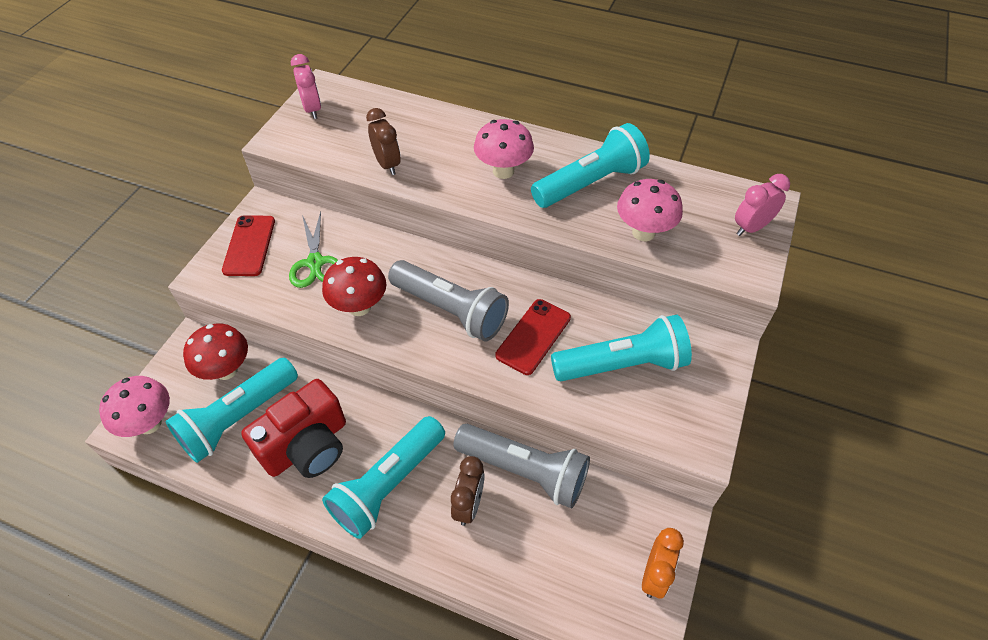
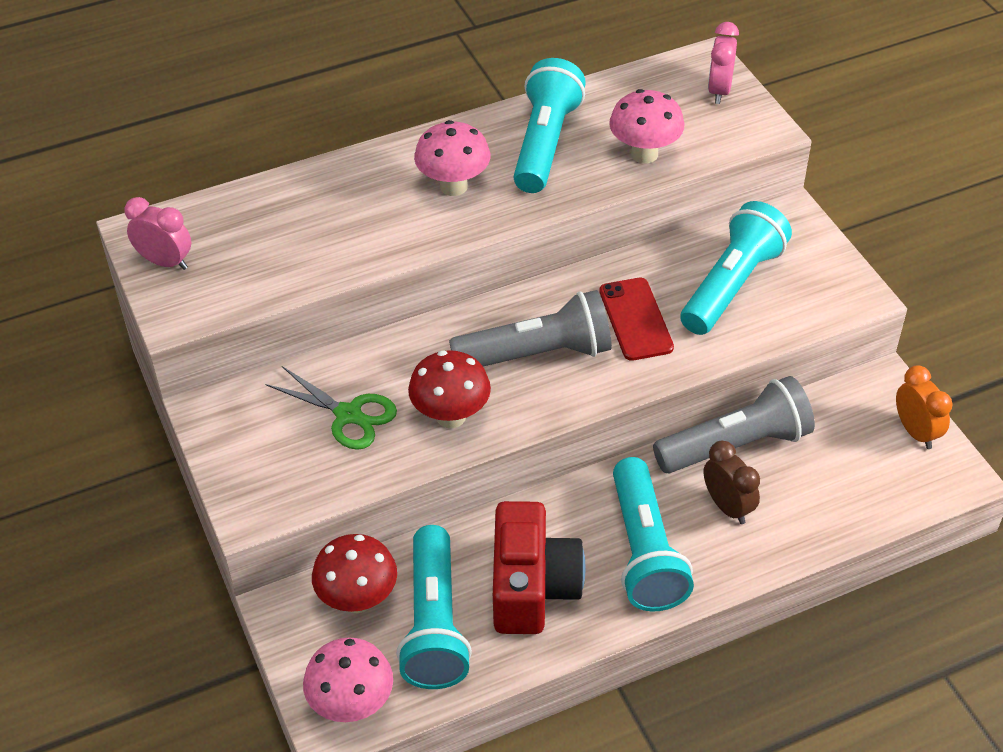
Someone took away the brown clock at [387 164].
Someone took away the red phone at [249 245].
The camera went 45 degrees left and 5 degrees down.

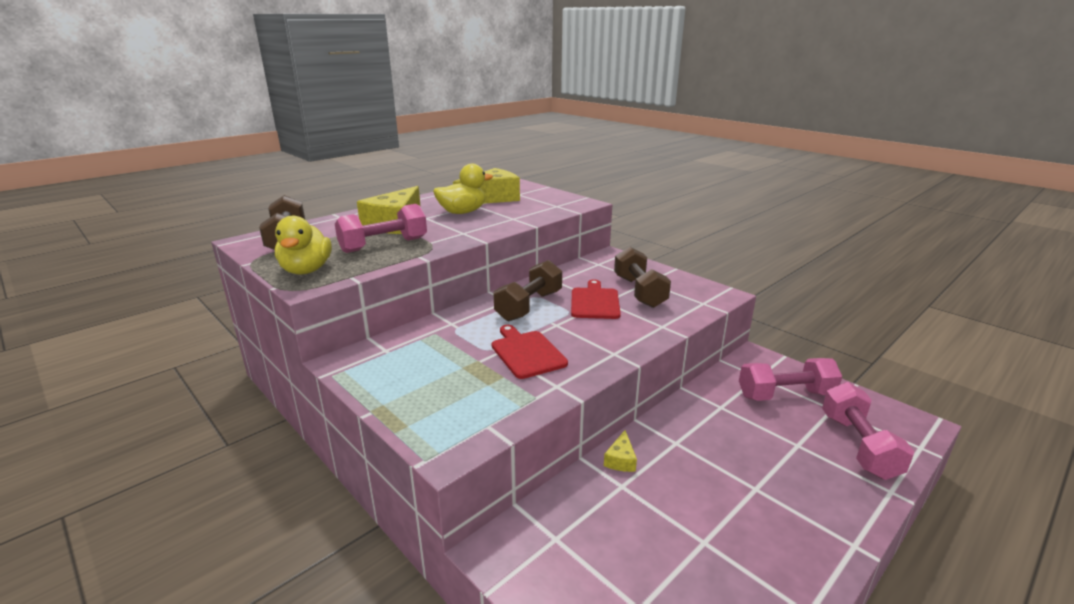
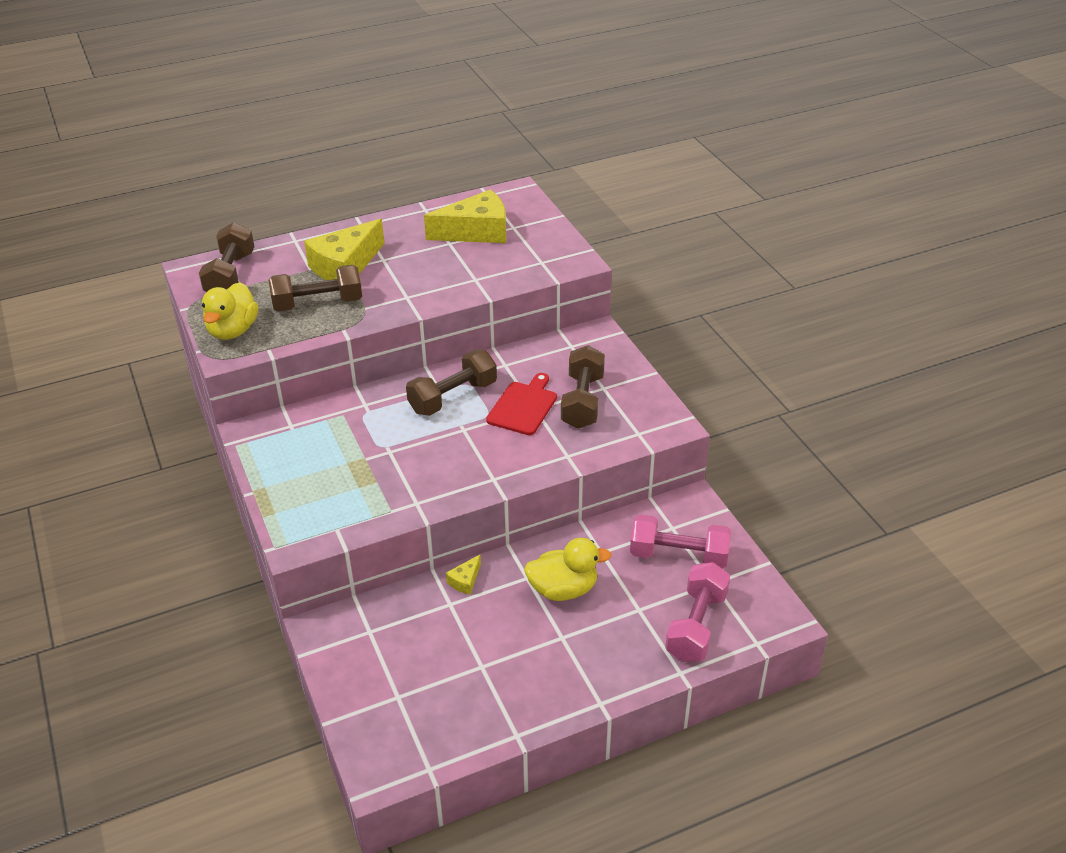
Someone carried the yellow duck from [462 212] to [563 589].
Someone repainted the pink dumbbell at [384 245], which became the brown dumbbell at [318 304].
Someone took away the red cutting board at [527 352].
The camera went 20 degrees right and 15 degrees up.

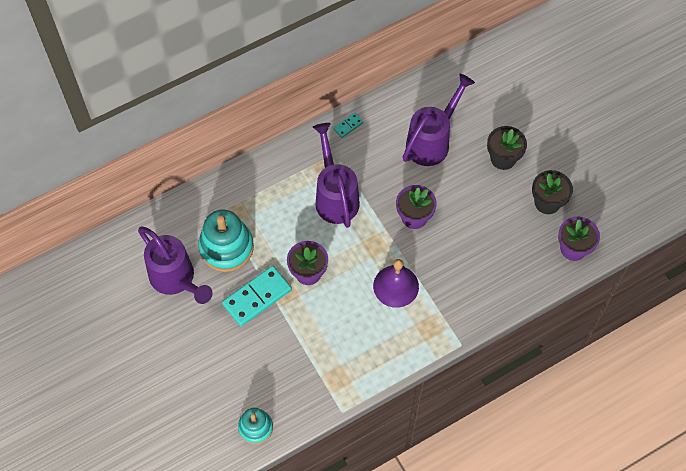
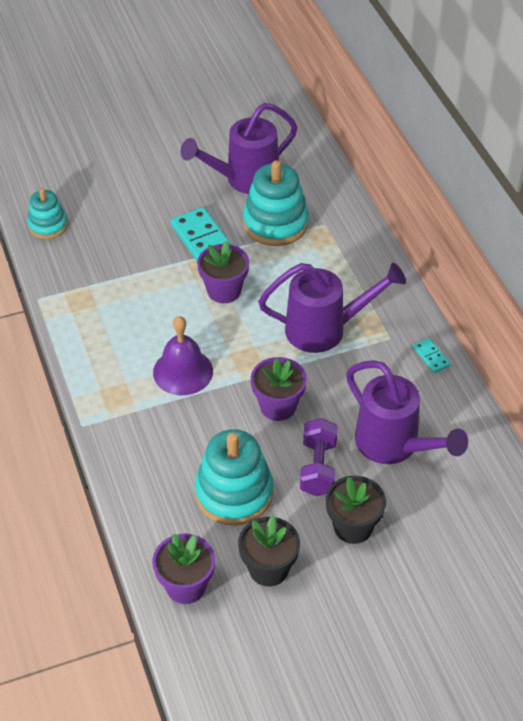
Someone put down the purple dumbbell at [318 468].
Someone put down the turquoise stacking toy at [234 493].
The camera went 100 degrees right and 15 degrees down.

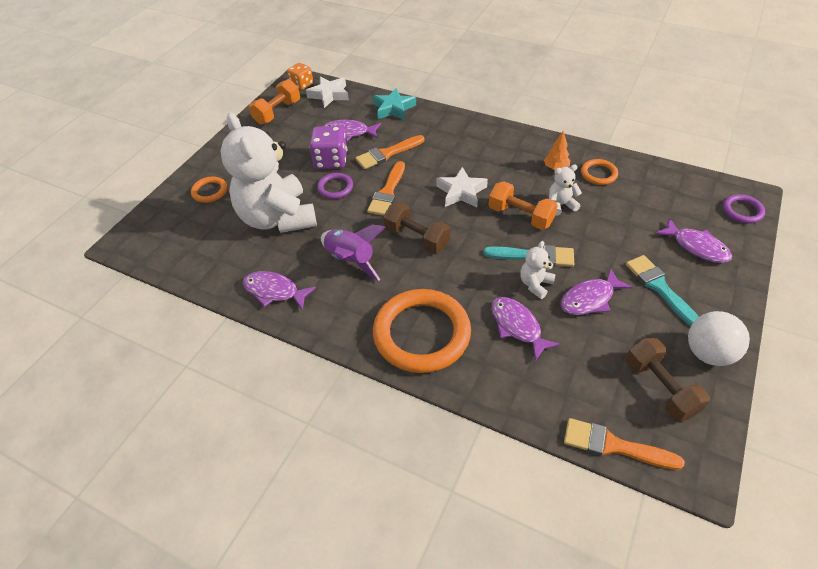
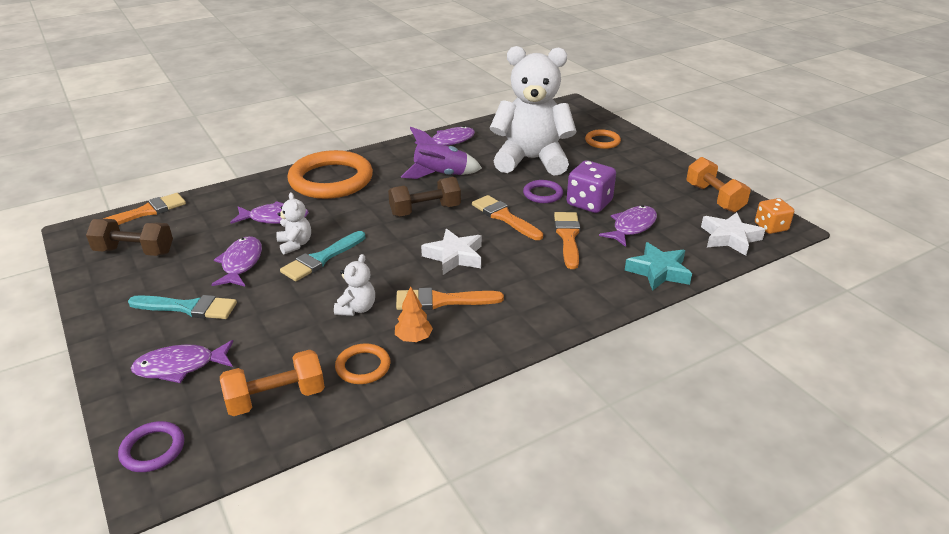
Someone carried the orange dumbbell from [520 216] to [276 398].
Someone took away the white ball at [708 353].
Someone put down the orange brush at [442 301].
The camera went 120 degrees right and 15 degrees down.

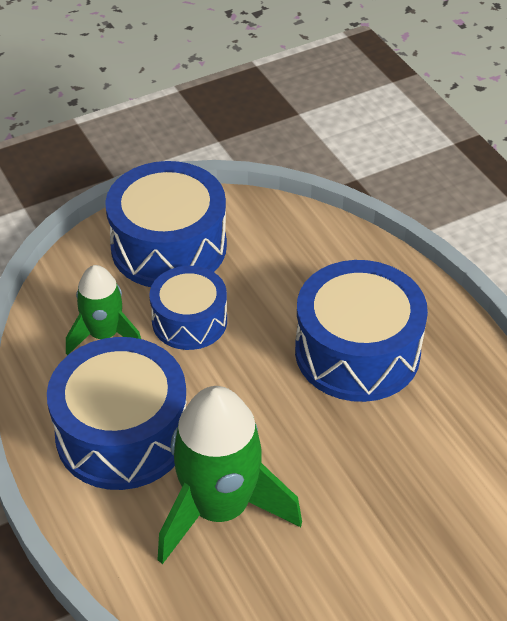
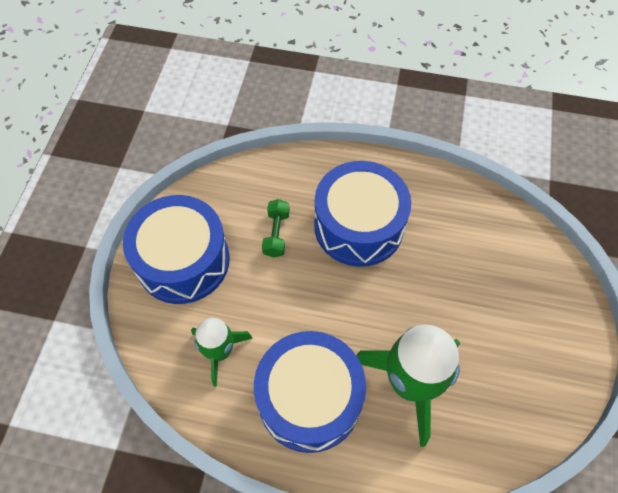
Someone took away the blue drum at [189 321].
Someone put down the green dumbbell at [276 233].
The camera went 50 degrees left and 15 degrees up.

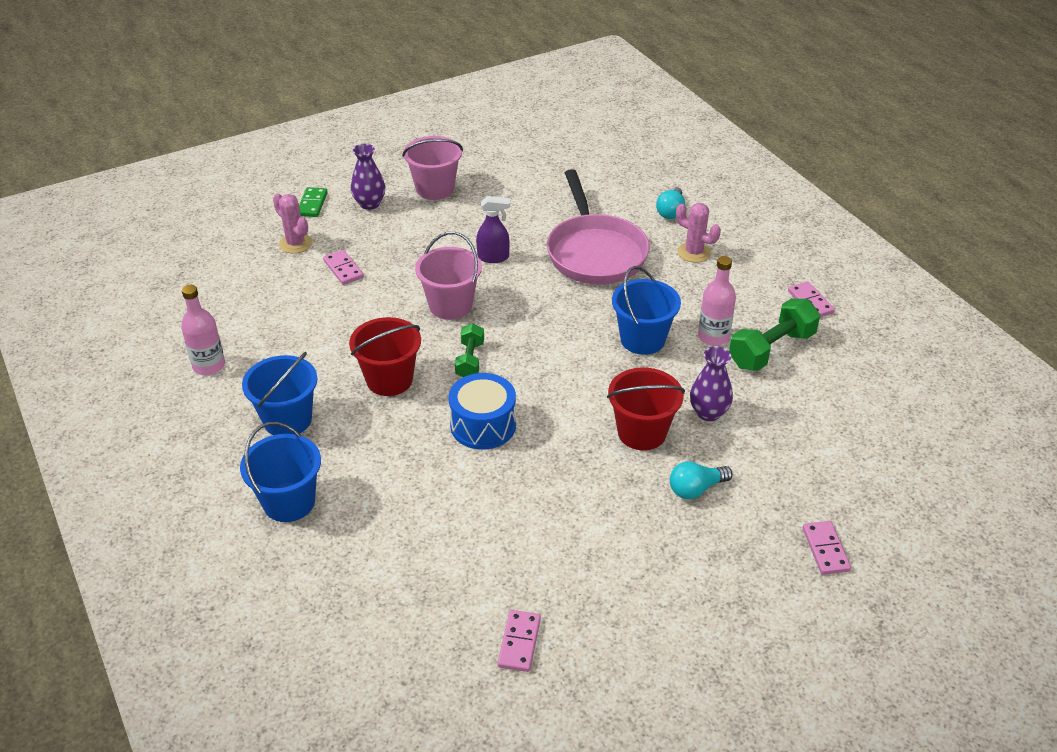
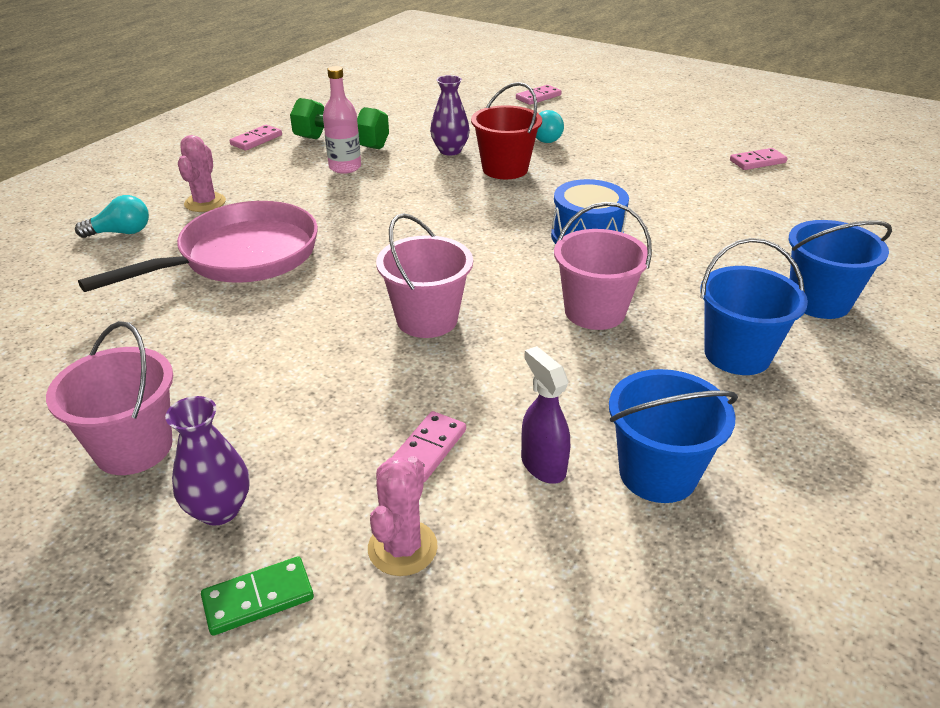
Someone carried the purple spray bottle from [493 257] to [542 465].
Someone carried the blue bucket from [642 339] to [657 473].
Someone took away the pink bottle at [209 366].
Someone repainted the red bucket at [389 380], which became the pink bucket at [594 312].
Someone took away the green dumbbell at [470 360].
The camera went 120 degrees left and 5 degrees down.

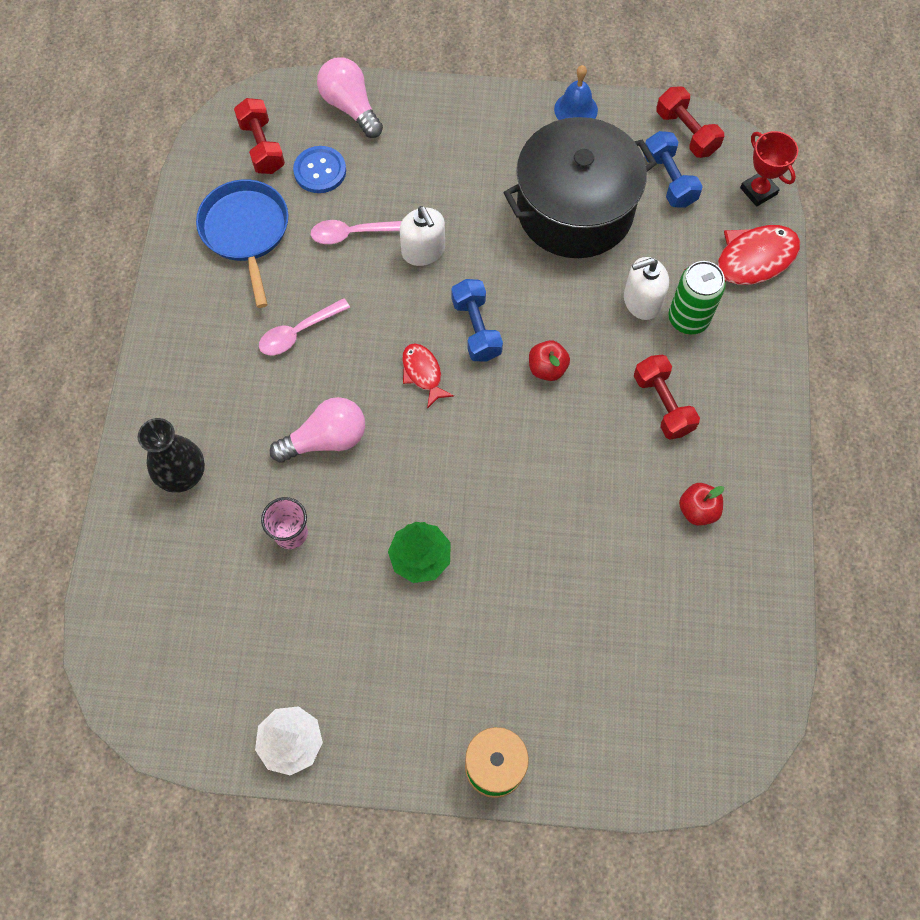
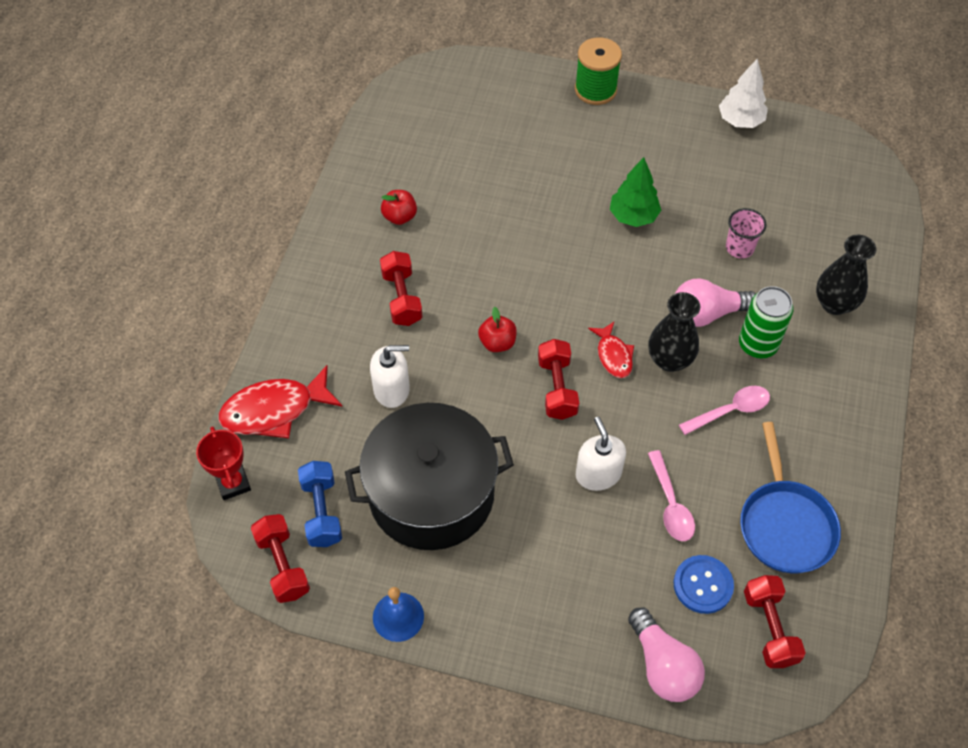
Someone rotated the pink spoon at [352 233] by 75 degrees clockwise.
Someone carried the green can from [688 318] to [757 344].
Someone repainted the blue dumbbell at [476 329], which became the red dumbbell at [557 388].
Someone put down the black vase at [669 360].
The camera went 170 degrees left and 10 degrees down.

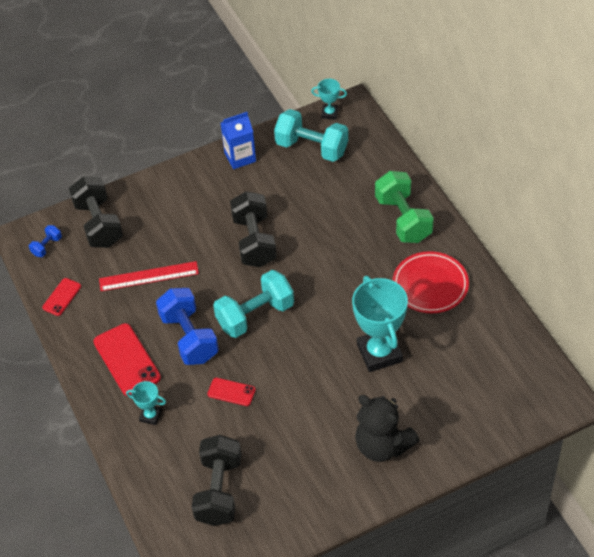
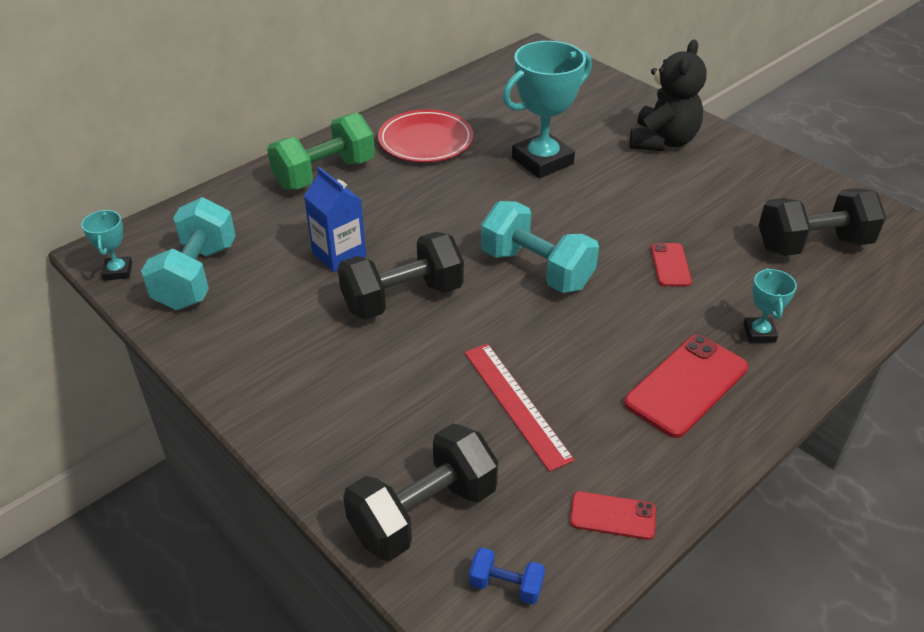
Someone carried the blue carton from [240 157] to [339 254].
Someone took away the blue dumbbell at [189 337].
The camera went 110 degrees left and 10 degrees down.

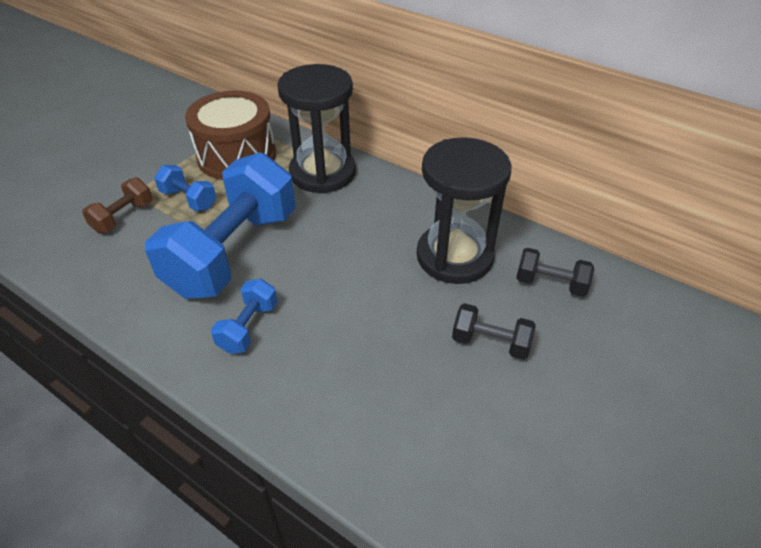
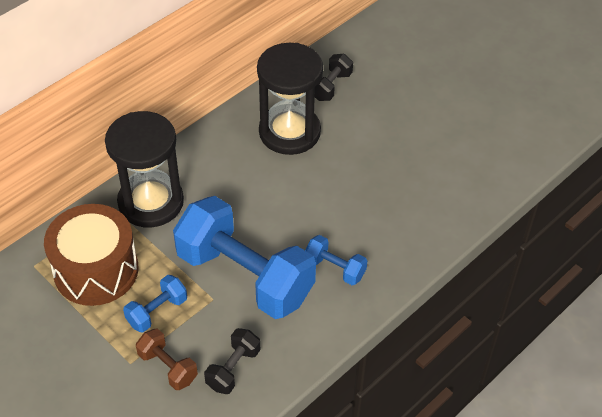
Someone carried the black dumbbell from [490 342] to [233 369].
The camera went 80 degrees left and 5 degrees up.

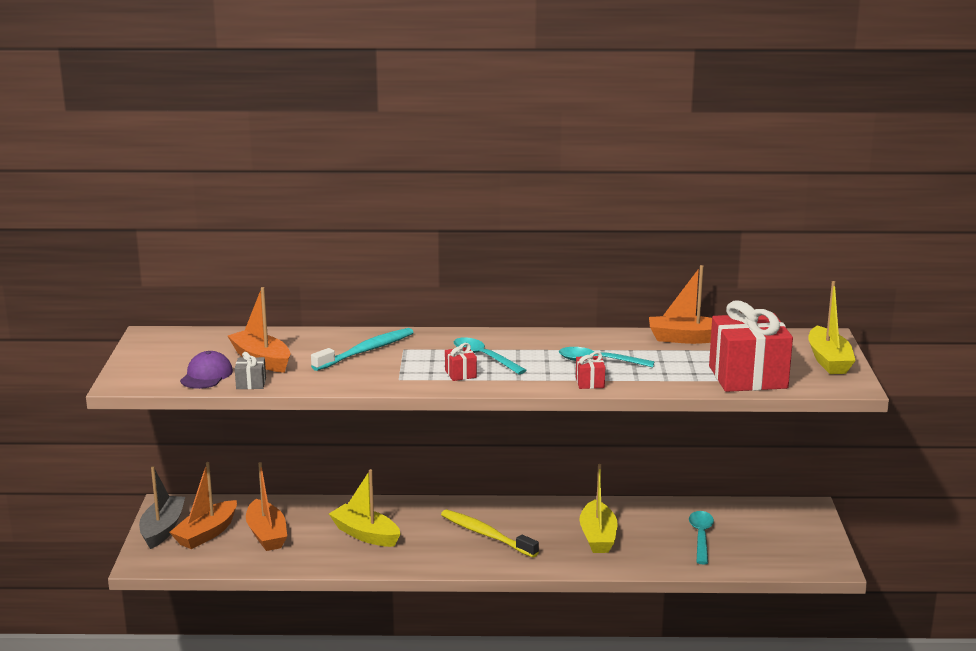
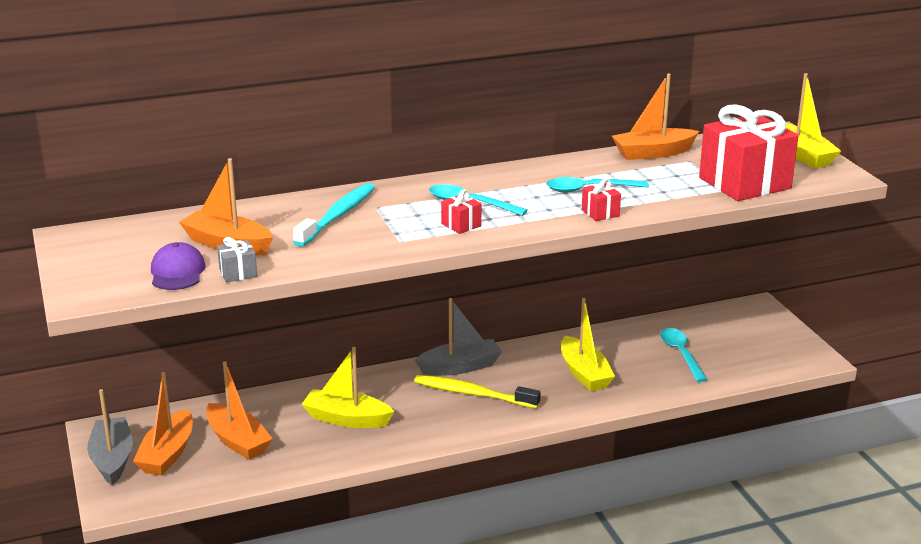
Someone put down the grey boat at [460 367].
The camera went 20 degrees left and 5 degrees up.

